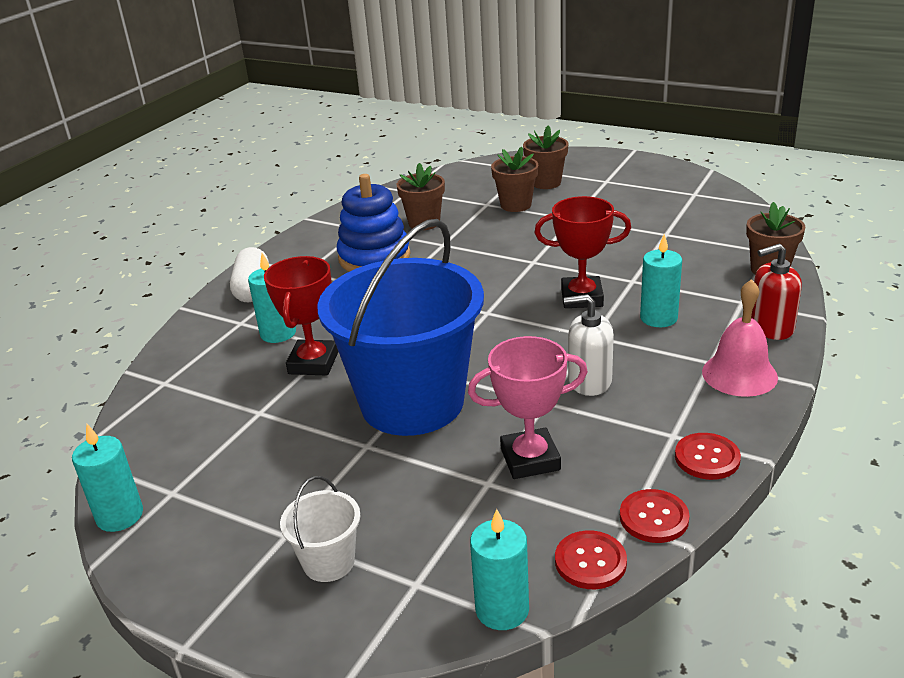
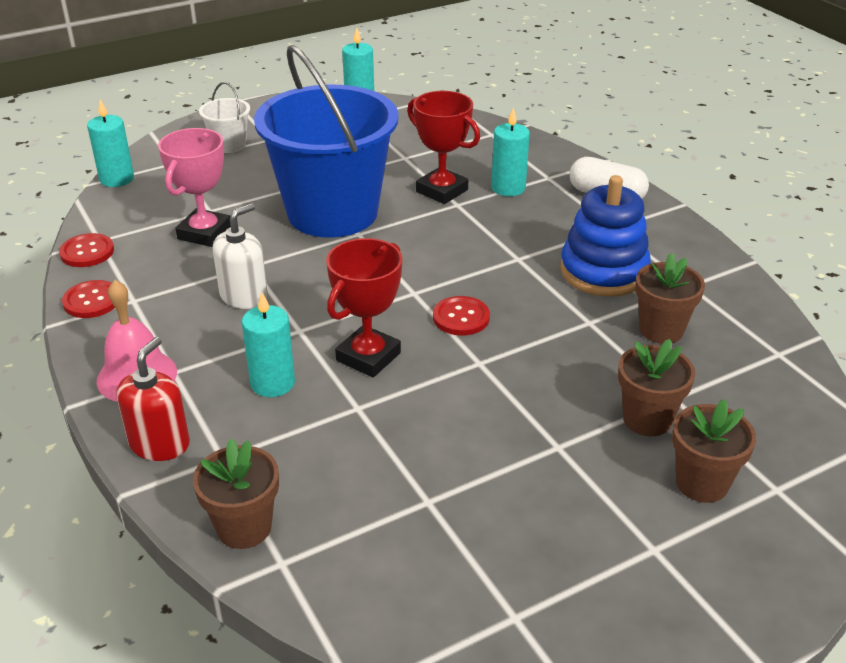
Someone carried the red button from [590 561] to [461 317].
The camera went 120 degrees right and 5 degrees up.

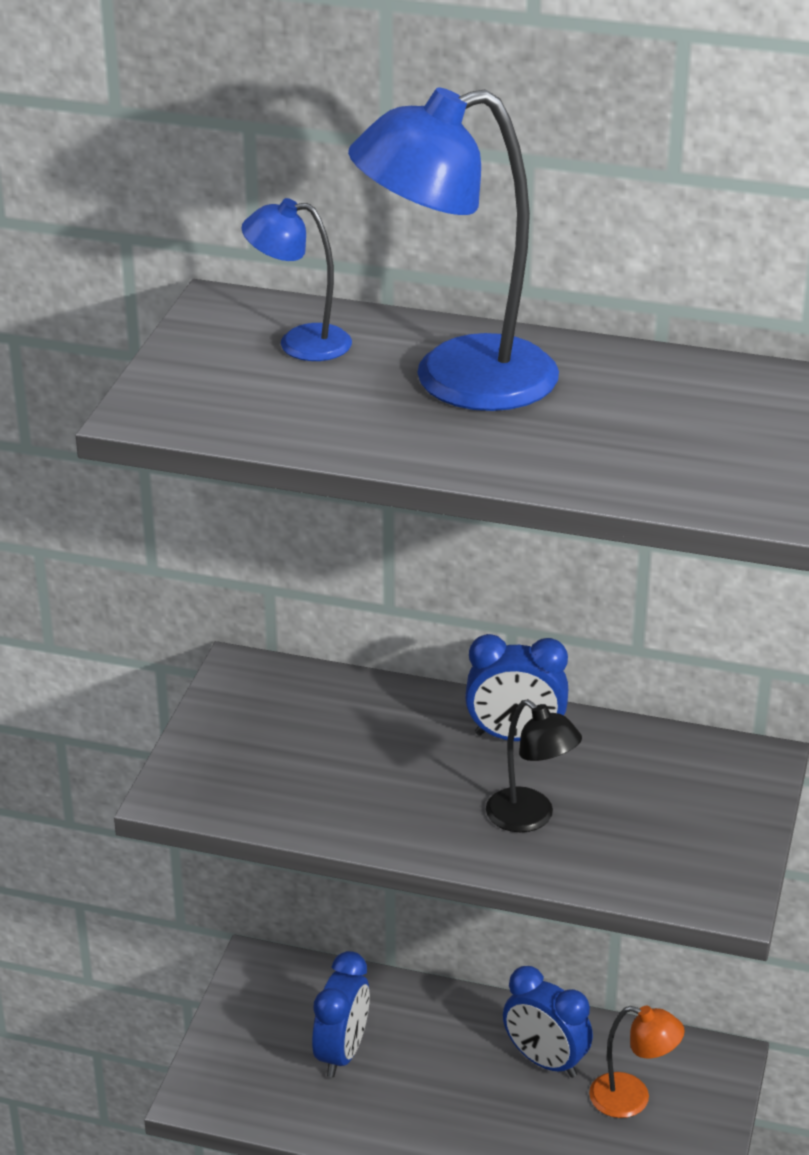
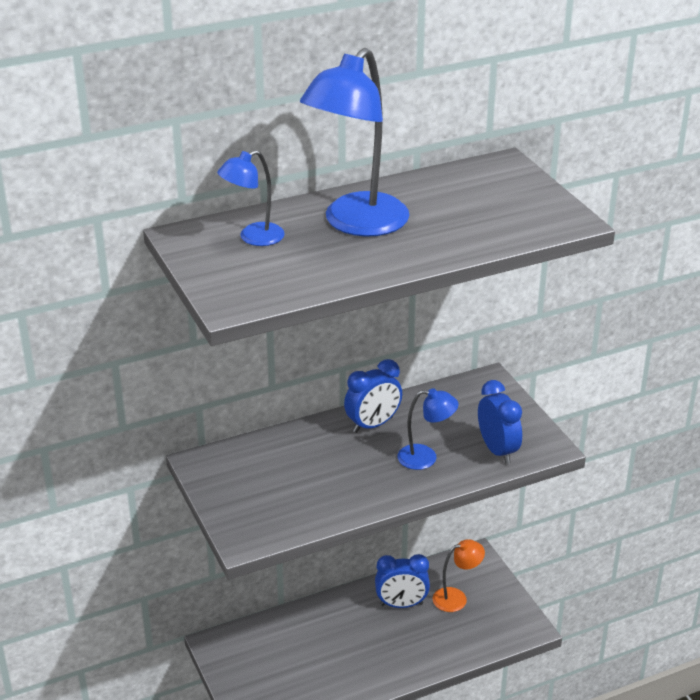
Someone repainted the black lamp at [530 818], which became the blue lamp at [426 458].
Someone carried the blue clock from [342 1053] to [497 450].
The camera went 40 degrees left and 0 degrees up.

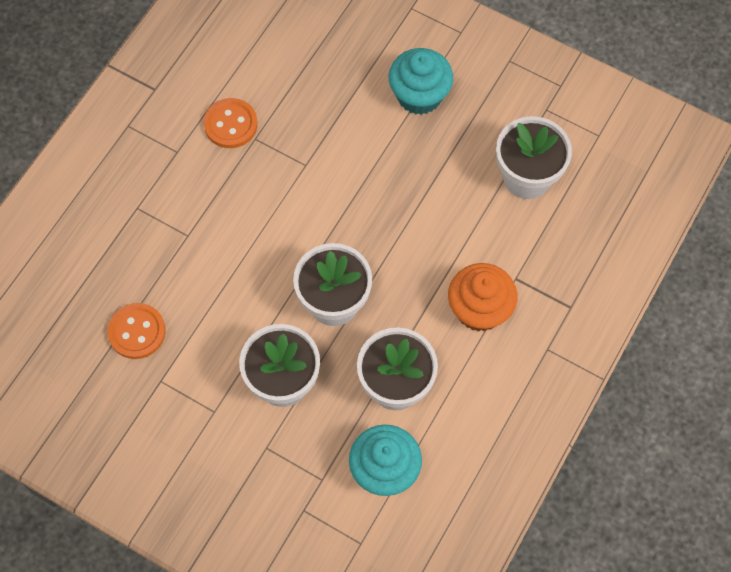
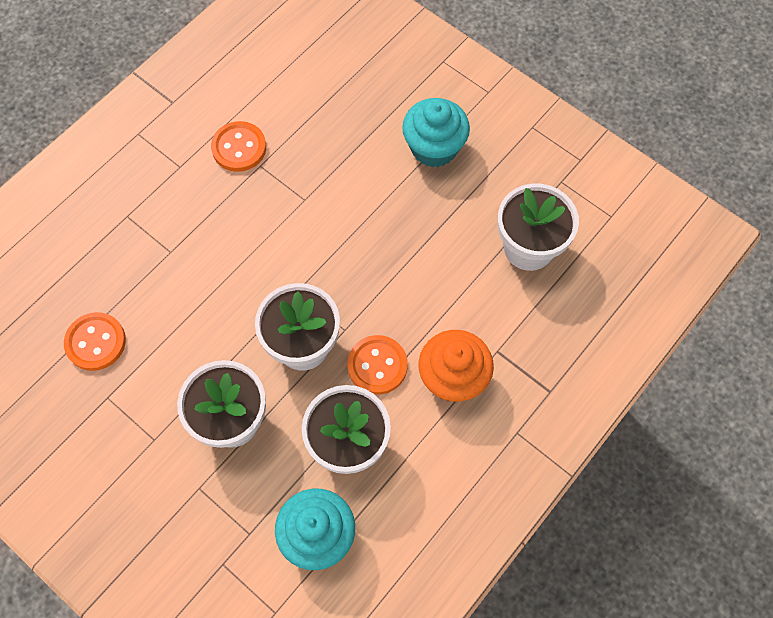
Someone put down the orange button at [377 365].
The camera went 10 degrees right and 0 degrees up.

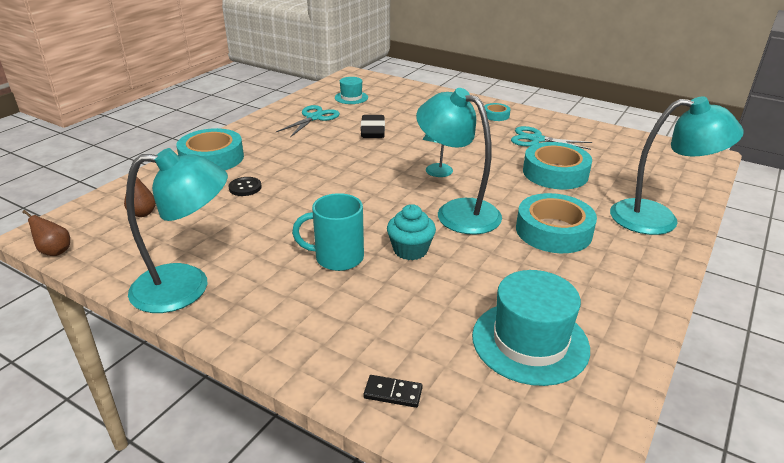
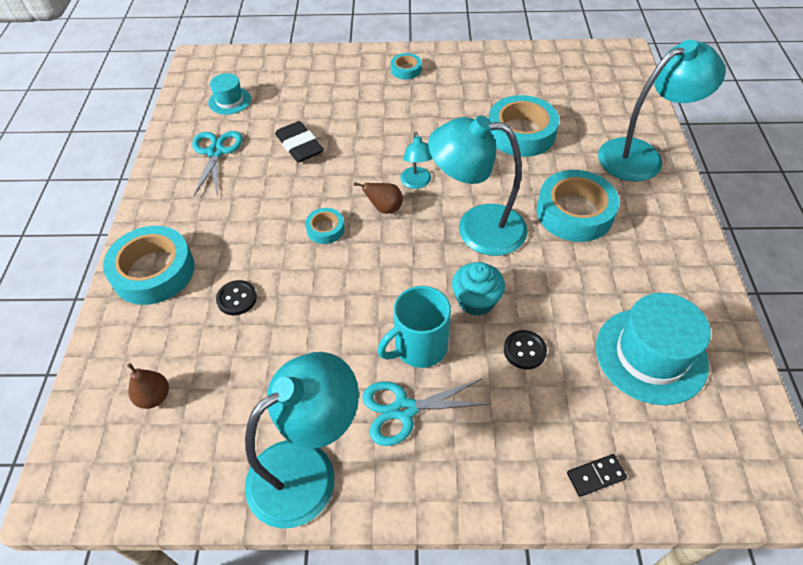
Someone carried the turquoise scissors from [536 139] to [404 410].
Someone carried the brown pear from [54 251] to [384 208].
Someone put down the turquoise tape at [325 229].
Someone put down the black button at [524 350].
The camera went 30 degrees left and 20 degrees up.

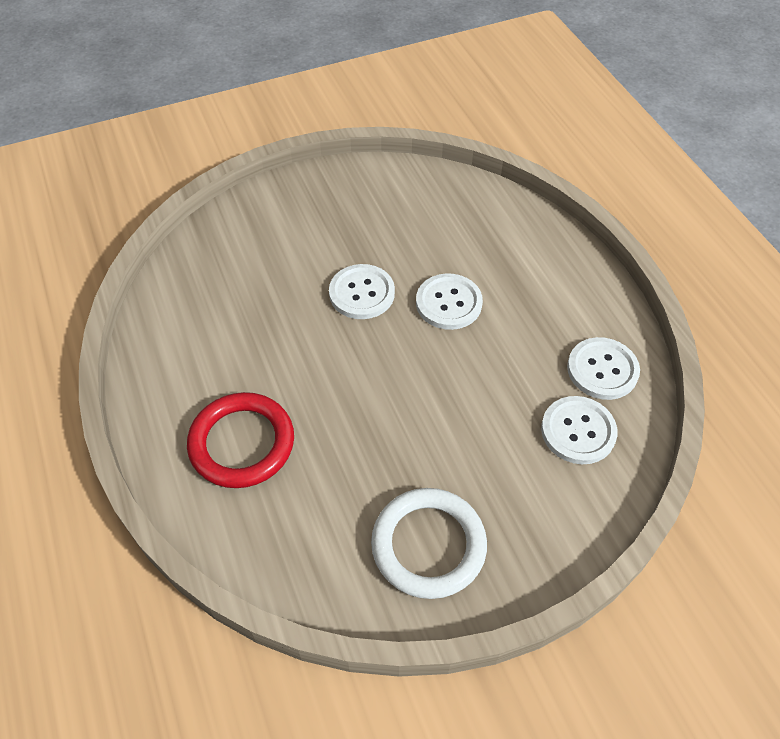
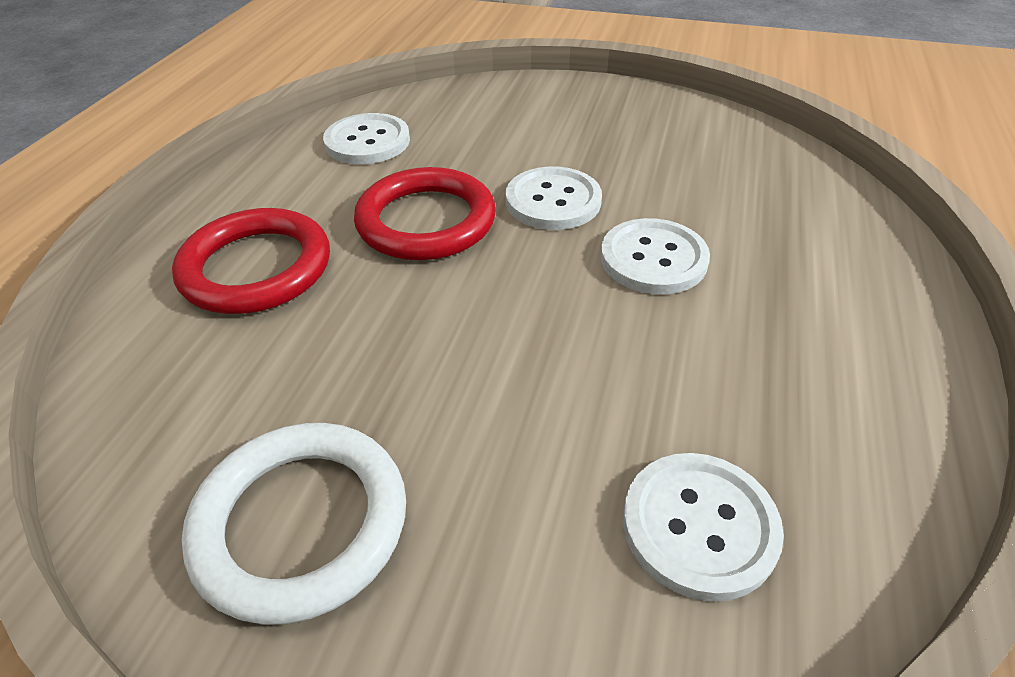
Someone carried the white button from [602 370] to [367 142].
Someone put down the red ring at [426 221].
The camera went 40 degrees right and 10 degrees down.

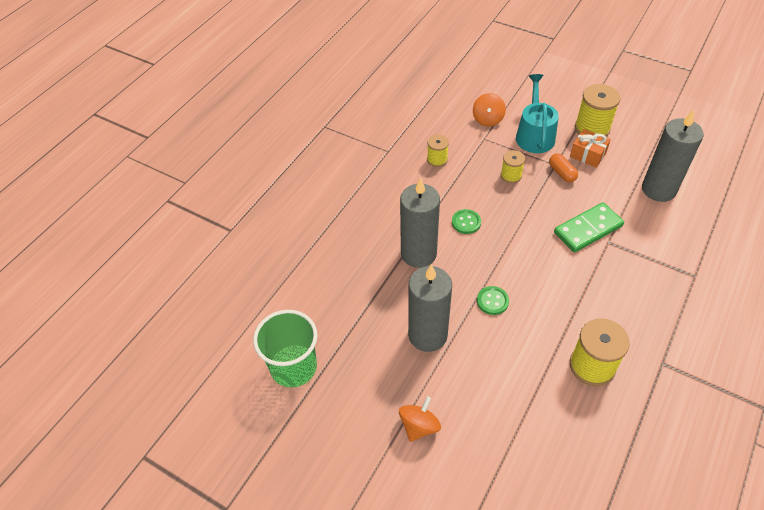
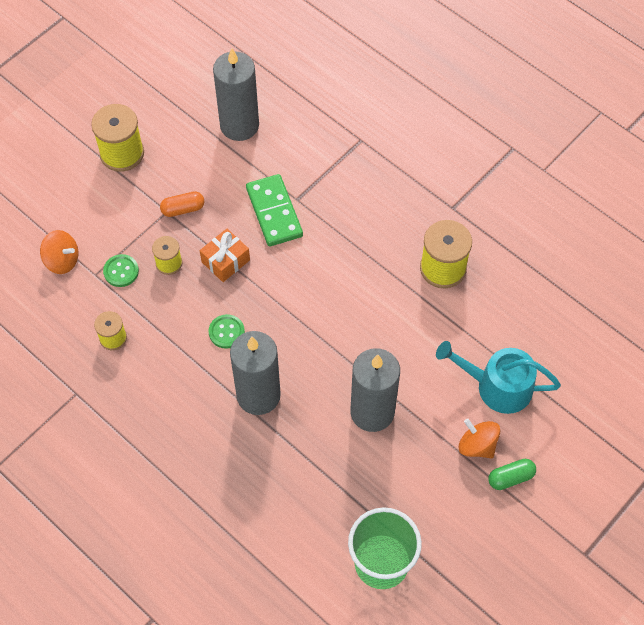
Someone carried the turquoise watering can from [534 135] to [497 386].
Someone carried the orange gift from [588 154] to [225 261].
Someone carried the green button from [492 301] to [121 271].
Someone put down the green capsule at [510 478].
The camera went 80 degrees left and 10 degrees up.

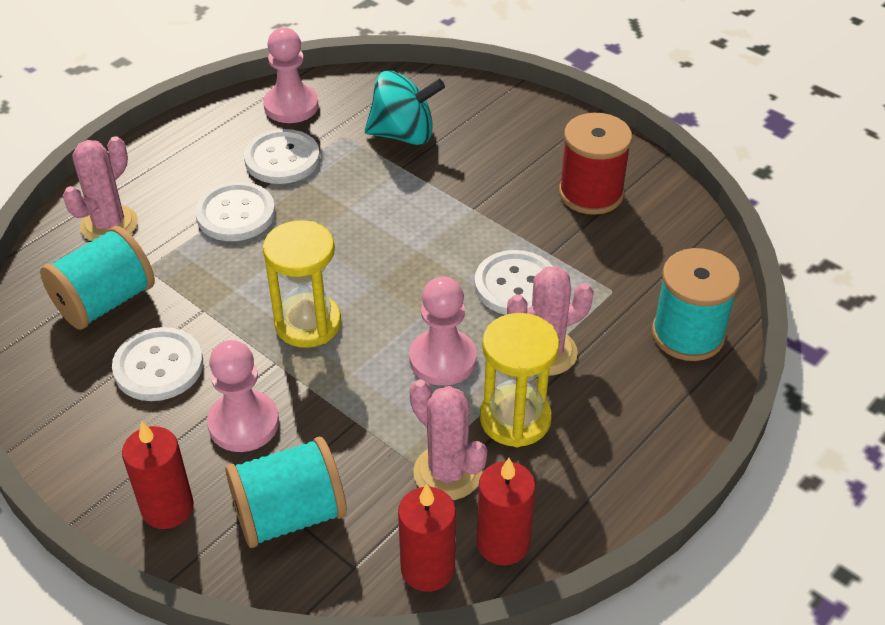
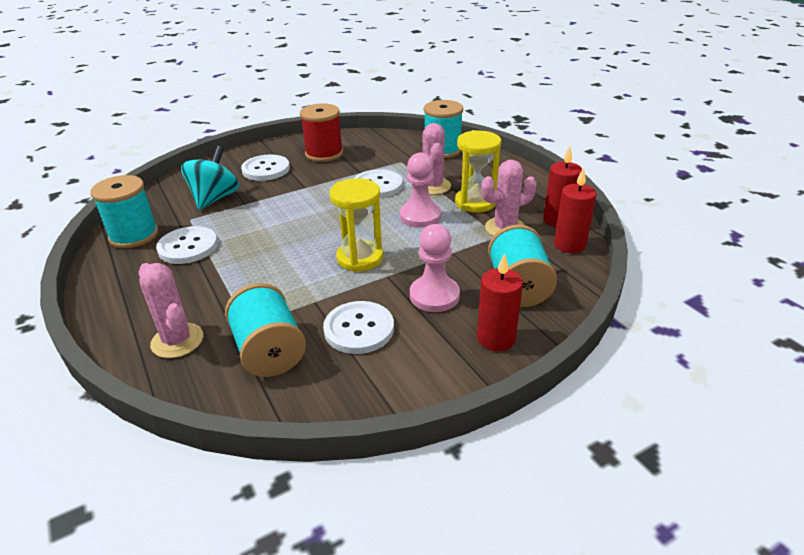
Someone swapped the pink pawn at [291 106] for the turquoise spool at [134 235].
Someone carried the white button from [236 214] to [266 169].
The camera went 70 degrees left and 10 degrees down.

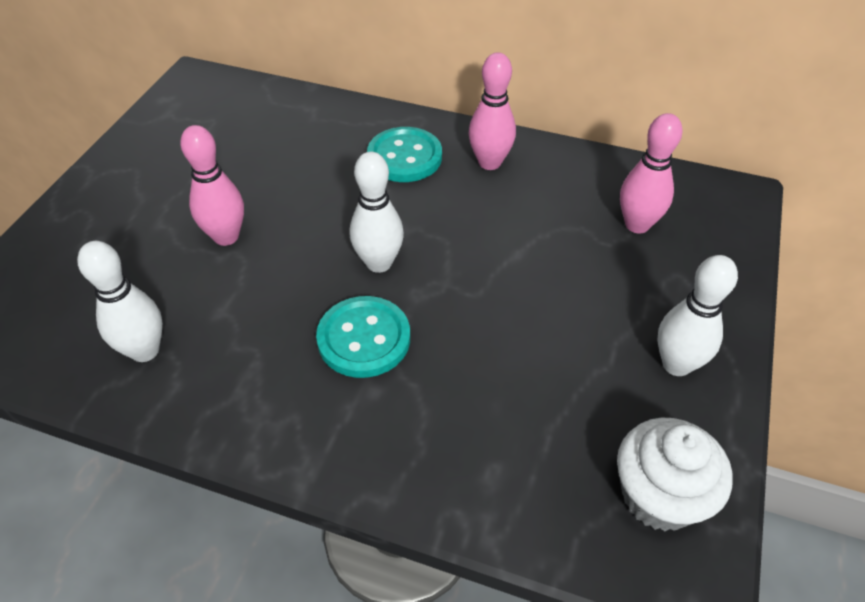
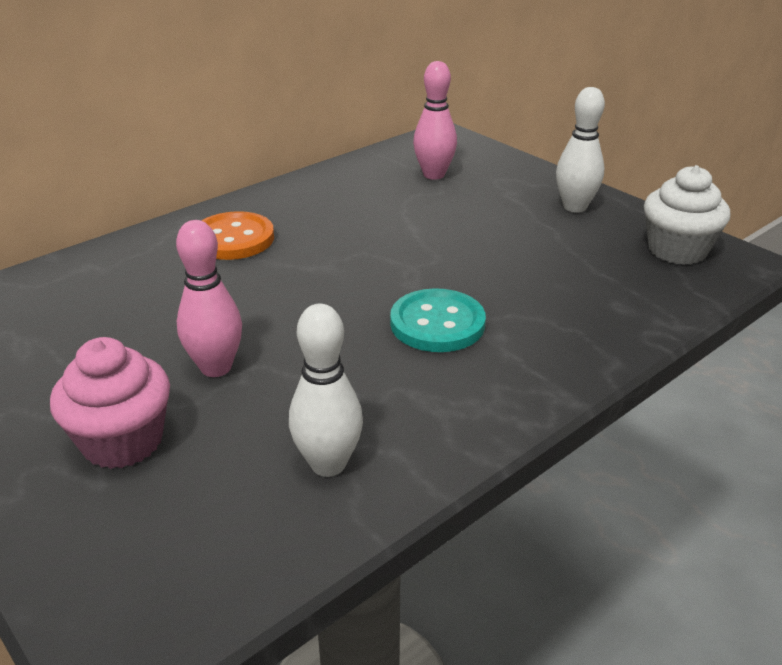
Someone took away the pink bowling pin at [489 162].
Someone repainted the turquoise button at [404 157], which became the orange button at [233 239].
Someone took away the white bowling pin at [379 263].
Someone put down the pink cupcake at [123 441].
The camera went 60 degrees left and 15 degrees down.

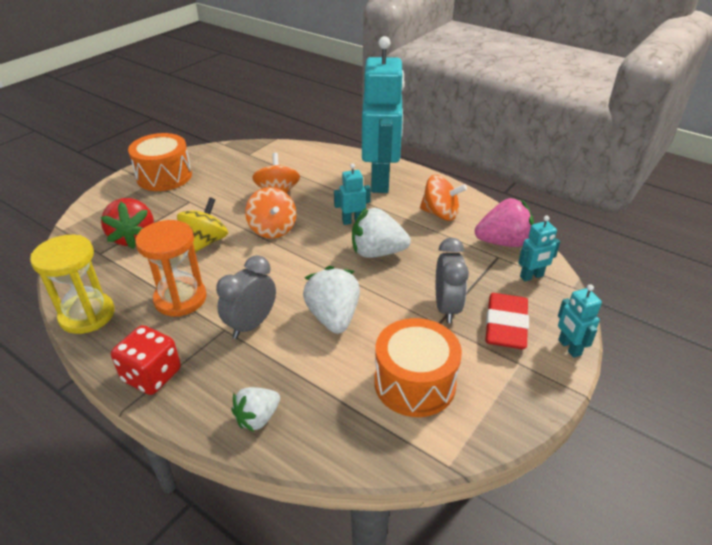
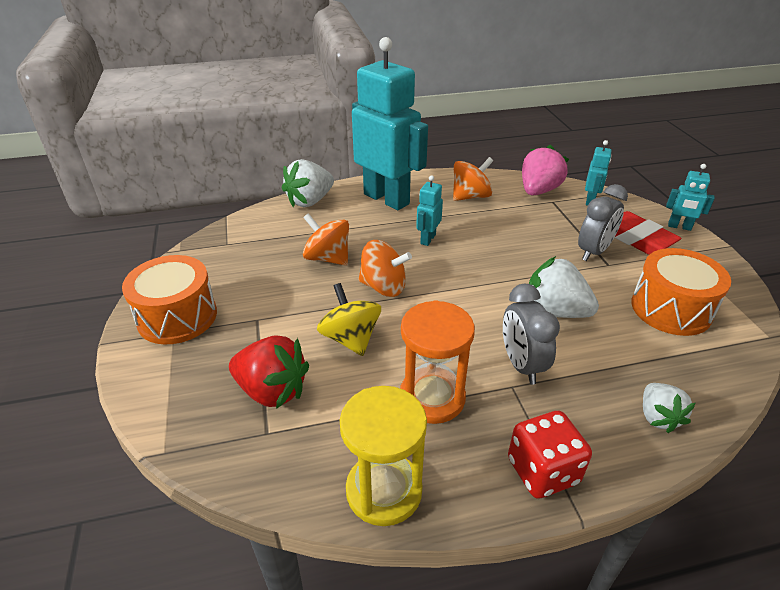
Someone carried the white strawberry from [377 252] to [310 201].
Someone rotated the grey clock at [446 308] by 90 degrees clockwise.
The camera went 50 degrees left and 0 degrees up.

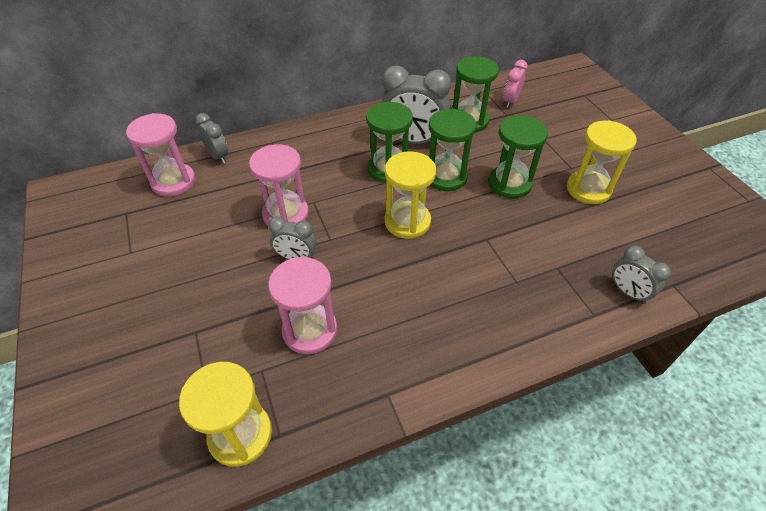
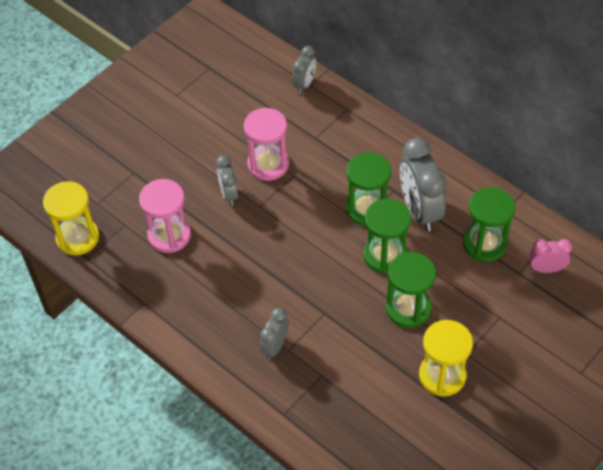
Someone took away the pink hourglass at [173 182].
Someone took away the yellow hourglass at [407 222].
Someone carried the grey clock from [627 292] to [275 346].
The camera went 65 degrees right and 5 degrees up.

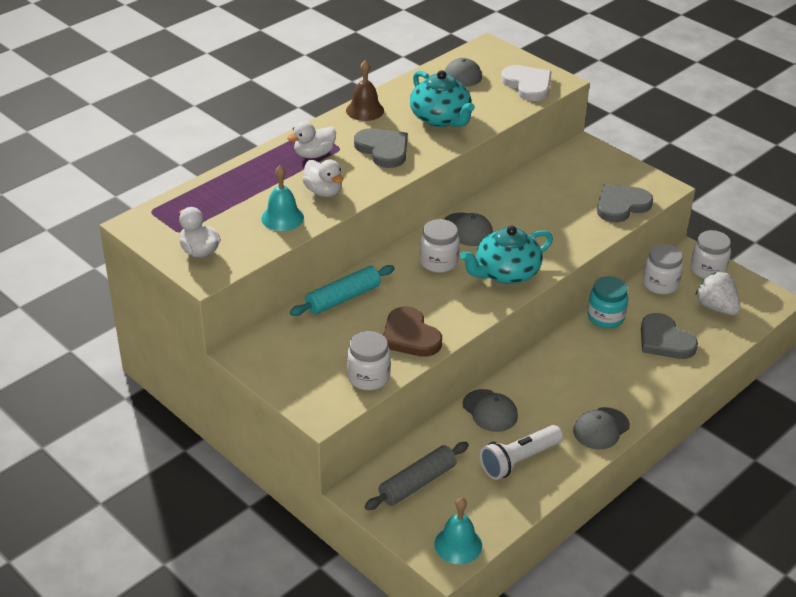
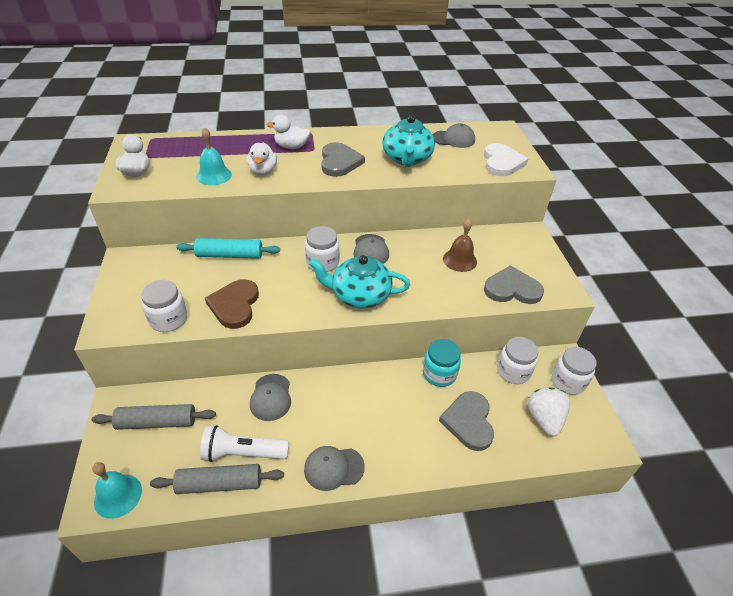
Someone carried the brown bell from [365 110] to [459 260].
Someone put down the grey rolling pin at [219 484].
The camera went 35 degrees right and 5 degrees up.

